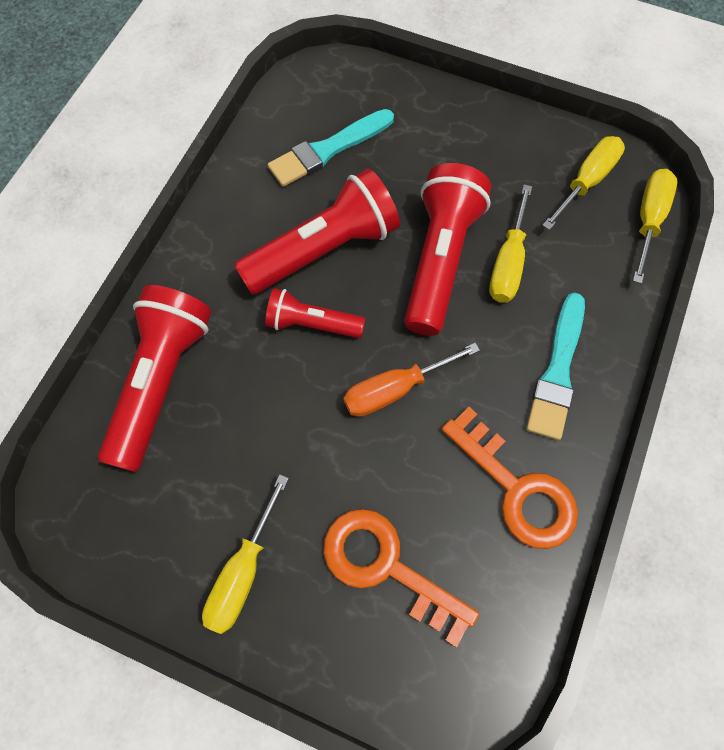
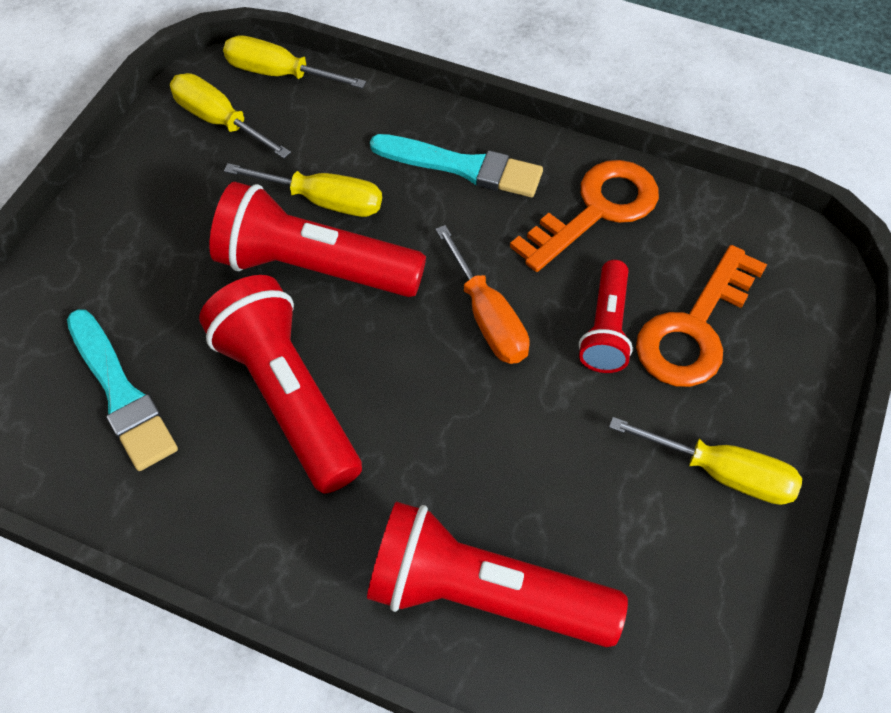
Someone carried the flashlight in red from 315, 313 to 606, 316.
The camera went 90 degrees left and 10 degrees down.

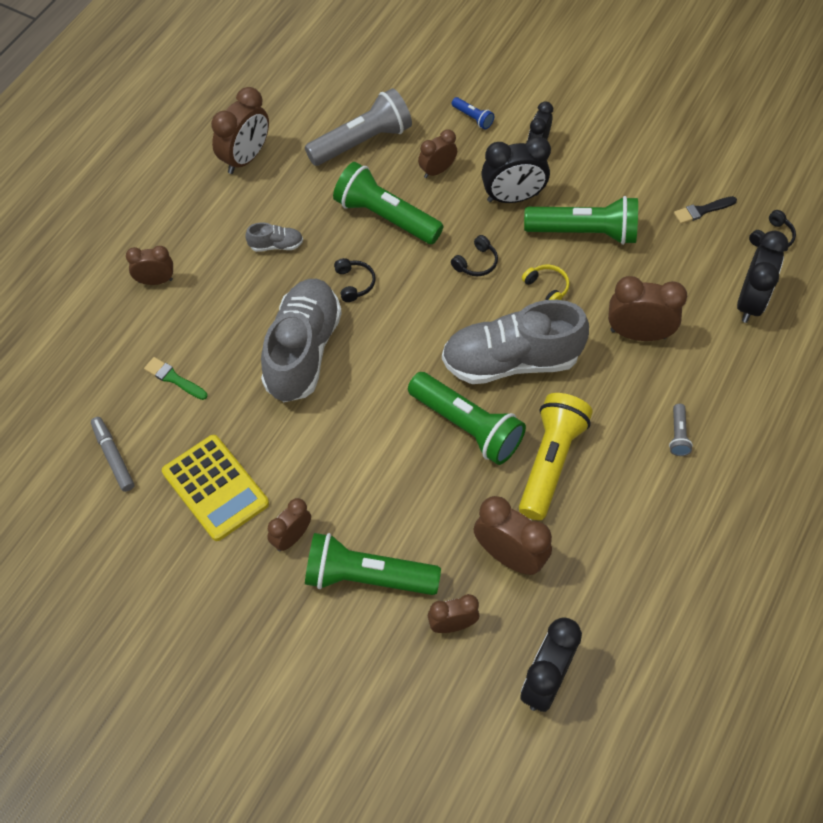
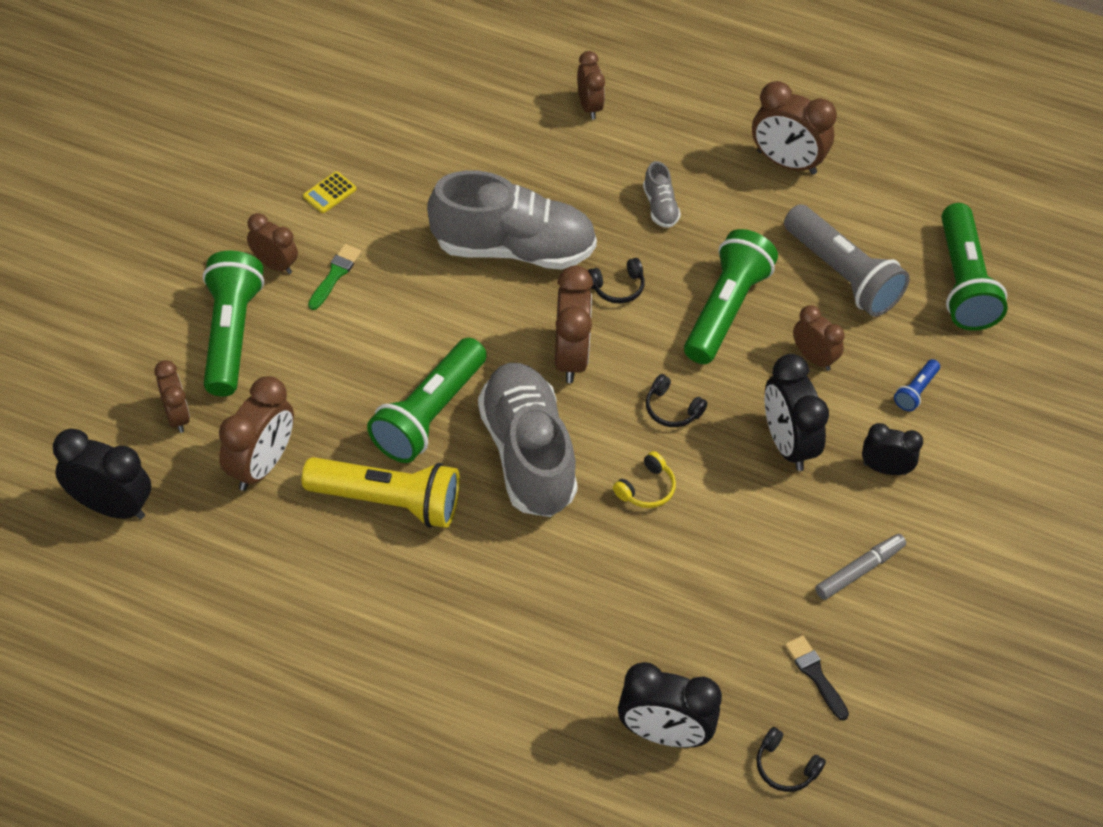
Someone carried the flashlight in green from 581, 220 to 974, 267.
Someone carried the clock in brown from 647, 308 to 574, 324.
Someone carried the brush in green from 176, 378 to 334, 277.
Someone took away the flashlight in grey at 681, 430.
Someone carried the marker in grey from 112, 454 to 860, 567.
Someone scaled the calculator in yellow at 215, 488 by 0.43.
The camera went 80 degrees right and 5 degrees down.

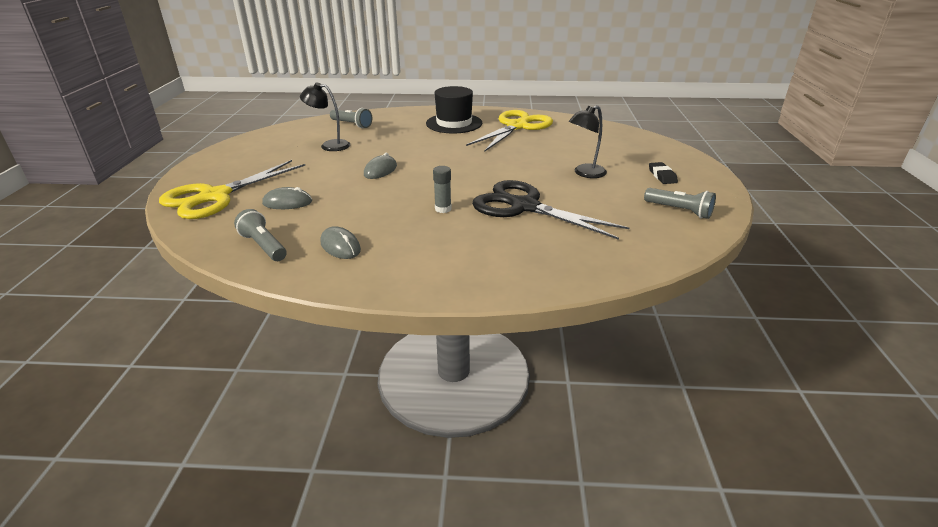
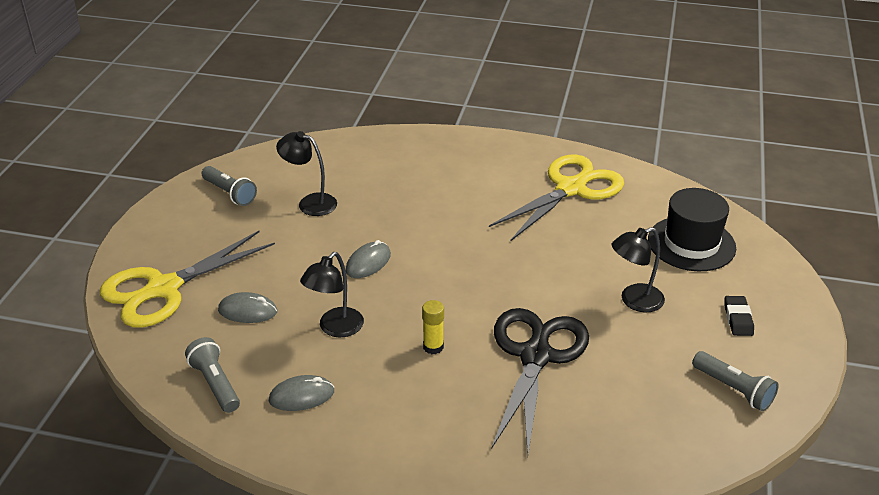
Someone carried the hat in black from 454, 109 to 692, 229.
Someone carried the flashlight in grey from 351, 118 to 229, 186.
Someone repainted the glue stick in grey at 442, 189, which became the glue stick in yellow at 433, 327.
Someone rotated the scissors in black at 550, 210 by 60 degrees clockwise.
Someone rotated the mouse in grey at 340, 242 by 75 degrees counterclockwise.
Someone put down the lamp in black at 332, 295.
The camera went 10 degrees right and 5 degrees up.

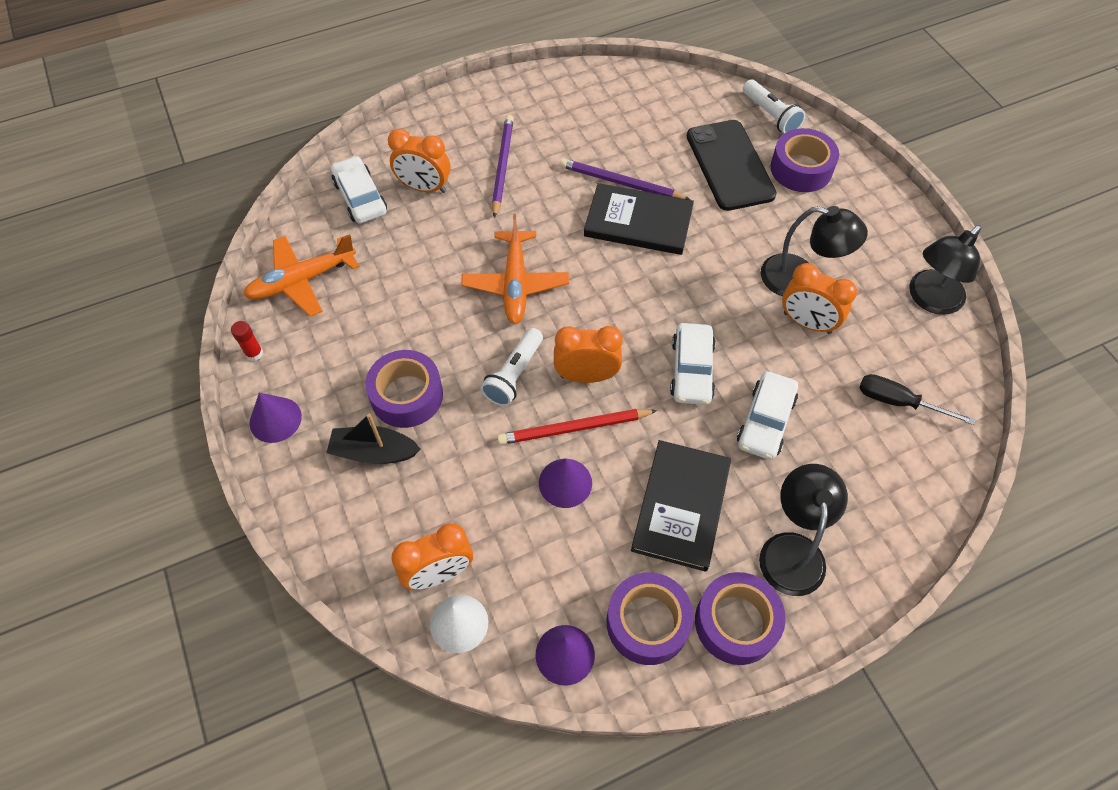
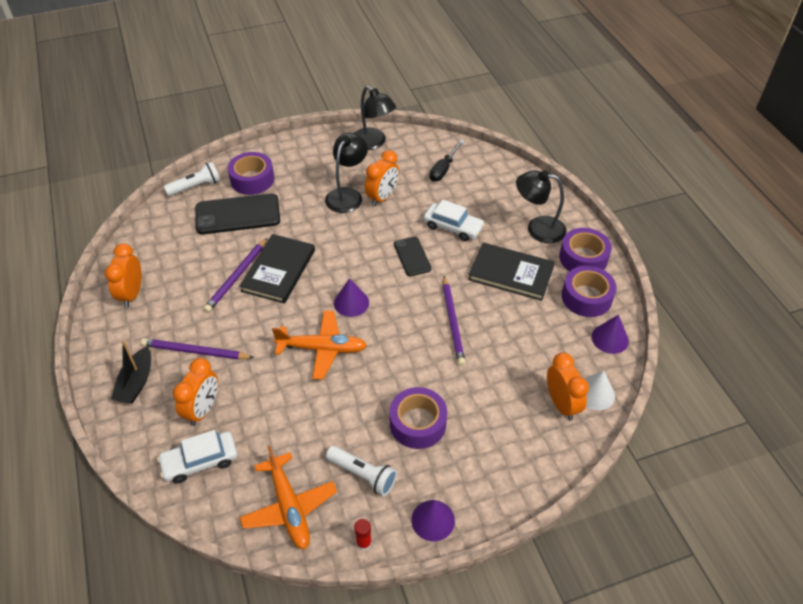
Someone swapped the car in white at 693, 364 for the phone in black at 412, 256.
Someone carried the clock in orange from 588, 354 to 123, 276.
Someone carried the flashlight in white from 511, 367 to 361, 471.
Someone repainted the pencil in red at 577, 427, which became the pencil in purple at 454, 321.
Someone carried the boat in black from 373, 438 to 131, 372.
Someone carried the cone in purple from 565, 483 to 351, 297.
The camera went 85 degrees left and 10 degrees down.

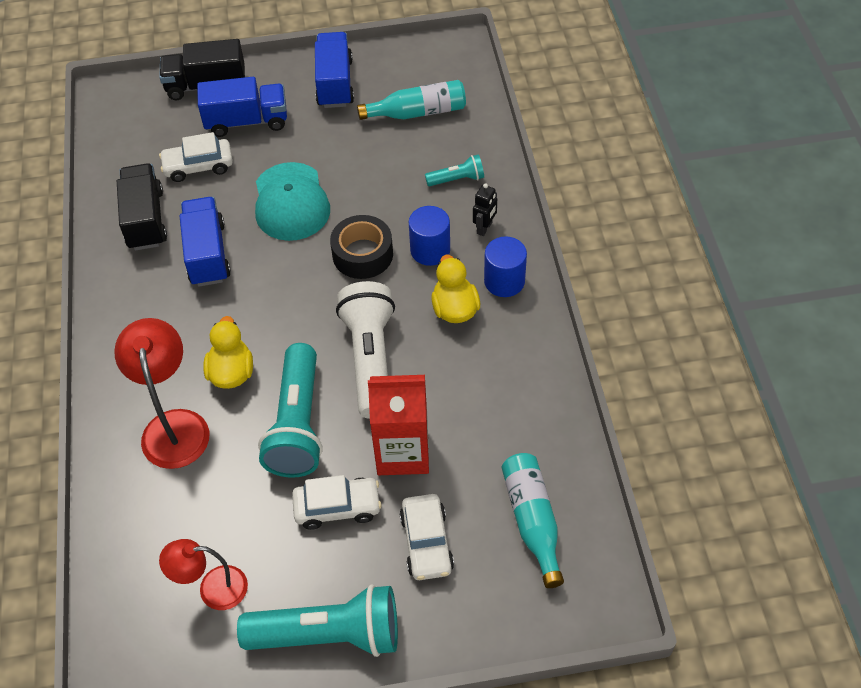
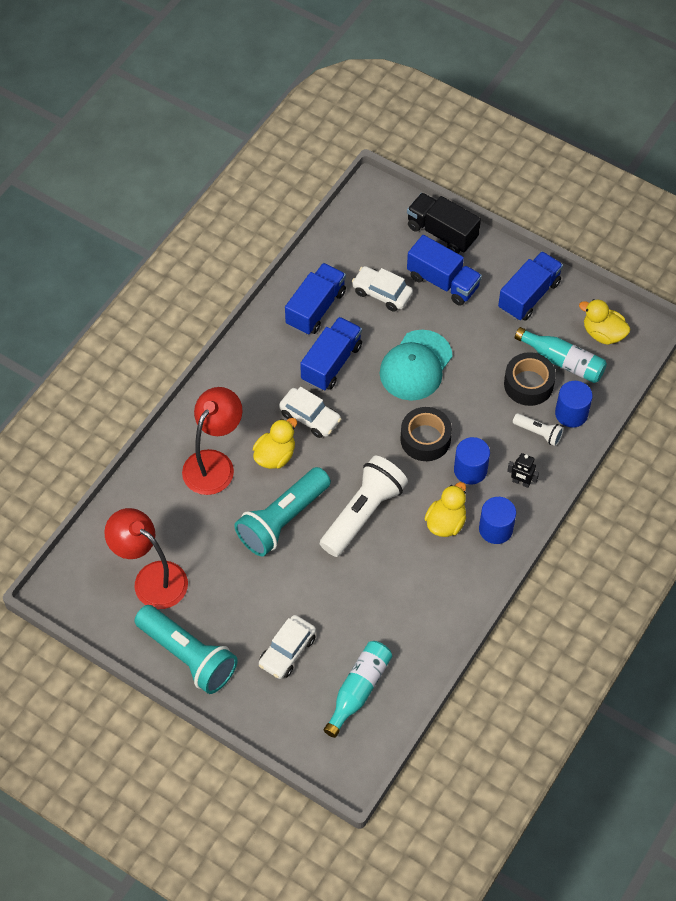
Someone repainted the flashlight in turquoise at 454, 170, which became the flashlight in white at 538, 429.
Someone repainted the truck in black at 142, 207, which became the truck in blue at 315, 299.
Someone rotated the robot in black at 485, 209 by 45 degrees clockwise.
Someone took away the carton in red at 398, 425.
Someone carried the car in white from 337, 502 to 310, 412.
Someone scaled the lamp in red at 203, 574 by 1.55.
Someone put down the duck in yellow at 604, 322.
Someone put down the tape in black at 530, 379.
Someone put down the cylinder in blue at 574, 404.
The camera went 40 degrees right and 5 degrees up.

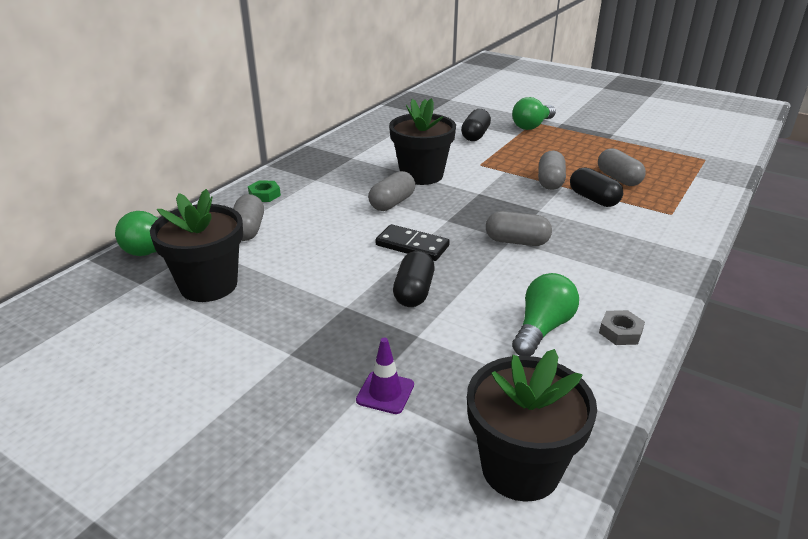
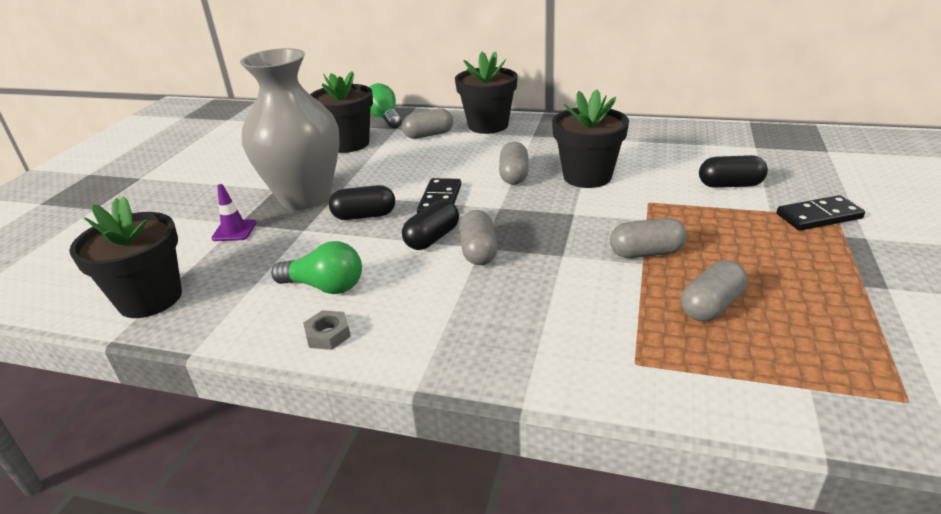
Someone swapped the light bulb in green at 534, 113 for the domino in black at 821, 213.
Someone carried the capsule in black from 596, 187 to 430, 225.
Someone rotated the capsule in grey at 391, 191 by 75 degrees clockwise.
Someone swapped the nut in green at 264, 191 for the flower pot in black at 486, 92.
Someone put down the vase in grey at 289, 129.
The camera went 75 degrees right and 0 degrees up.

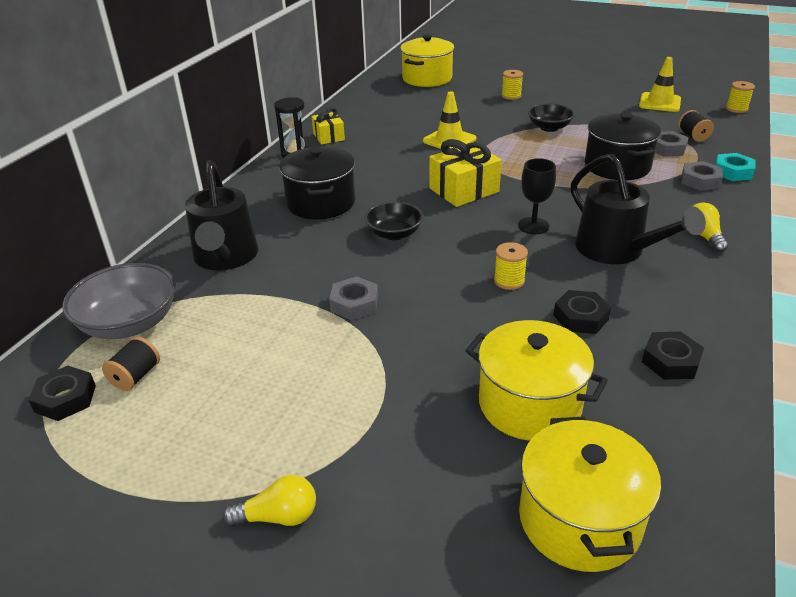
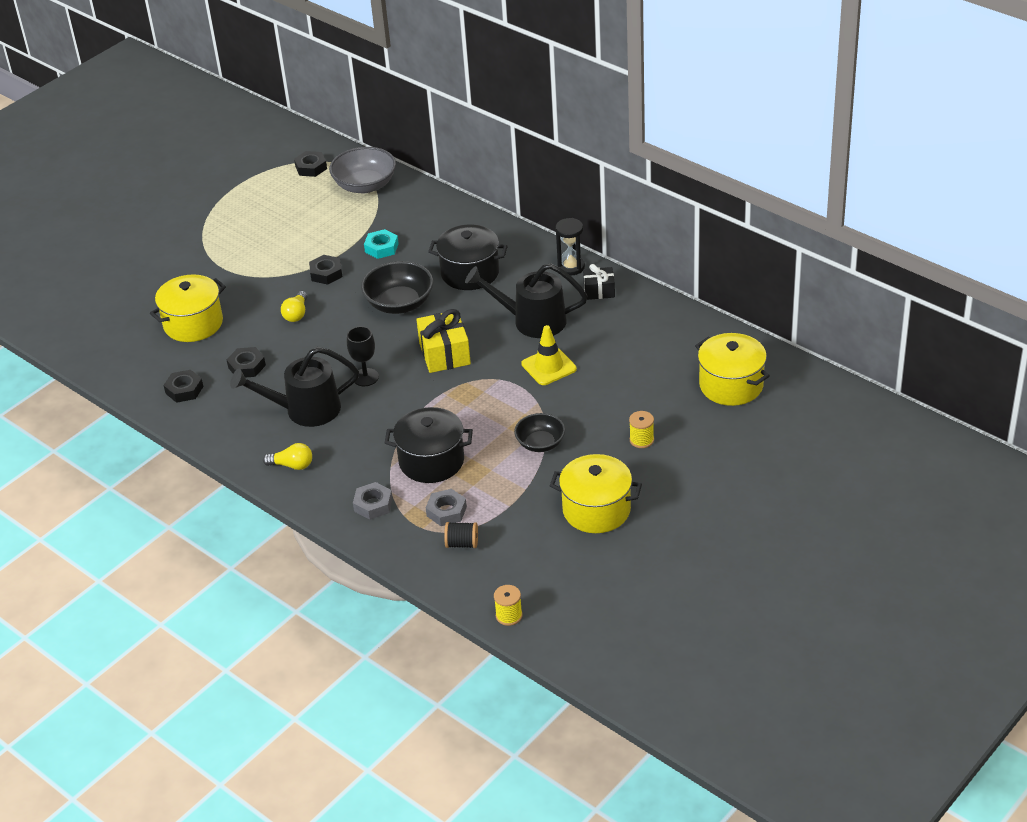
Someone took away the traffic cone in yellow at 660, 84.
Someone repainted the gift in yellow at 328, 126, which became the gift in black at 599, 282.
Someone carried the nut in turquoise from 735, 167 to 381, 244.
Someone carried the watering can in black from 222, 215 to 526, 300.
Someone scaled the bowl in black at 394, 220 by 1.56.
Someone took away the spool in yellow at 511, 266.
Someone repainted the nut in grey at 353, 298, which became the nut in black at 325, 270.
Someone took away the spool in black at 131, 364.
Someone carried the pot in yellow from 590, 494 to 596, 493.
Someone carried the light bulb in yellow from 269, 501 to 294, 306.
The camera went 110 degrees right and 5 degrees up.

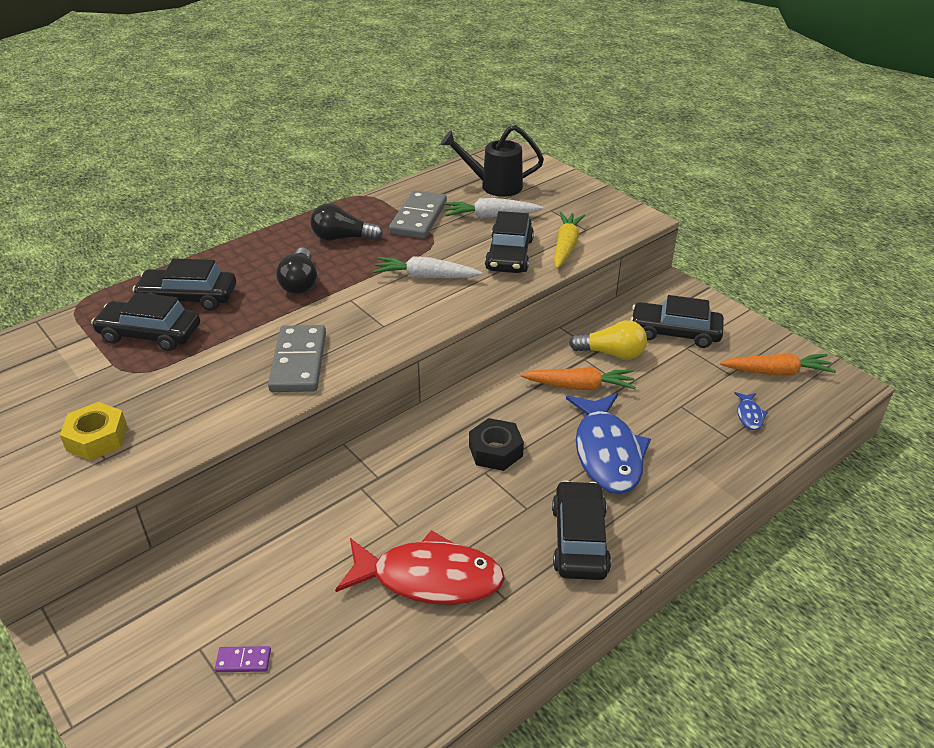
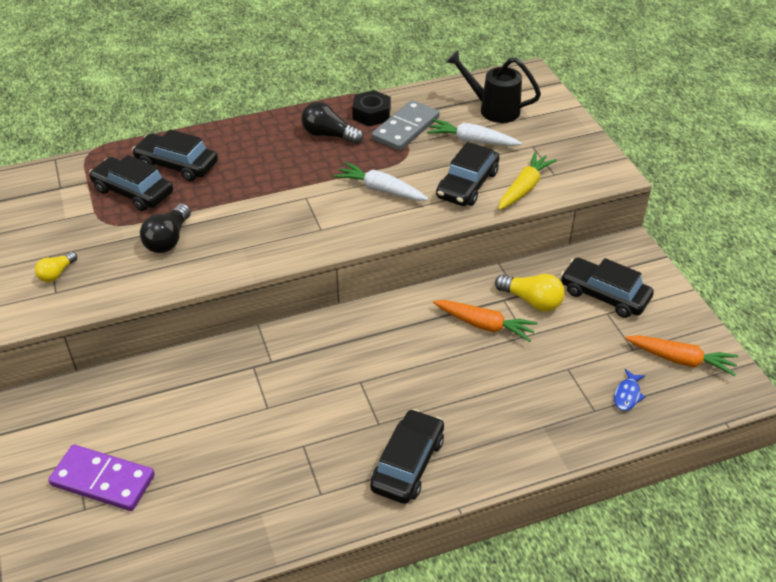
Someone carried the light bulb in black from 296, 271 to 165, 228.
Someone took away the domino in grey at 297, 358.
Someone took away the fish in blue at 608, 443.
Someone swapped the nut in yellow at 94, 431 for the light bulb in yellow at 56, 267.
Someone carried the nut in black from 496, 444 to 371, 108.
Someone took away the fish in red at 420, 567.
Someone scaled the domino in purple at 243, 659 by 2.28.
The camera went 20 degrees right and 5 degrees up.

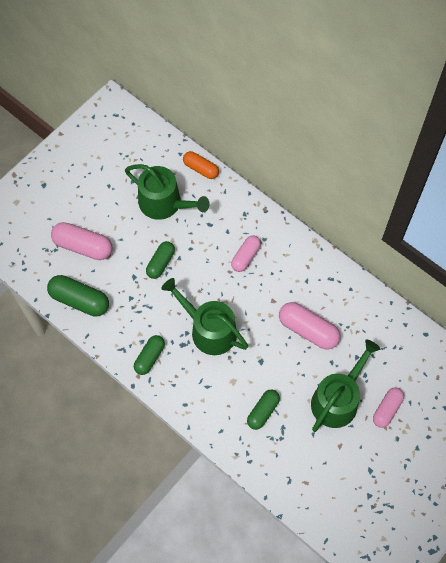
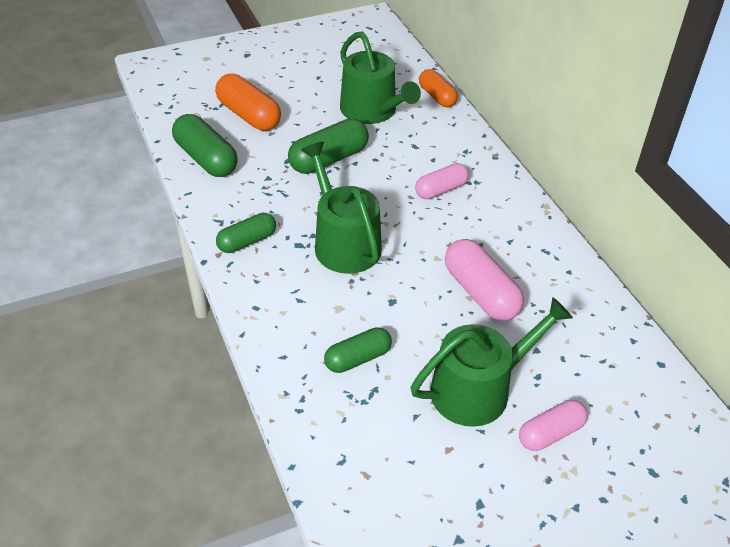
Someone repainted the capsule in pink at 81, 241, which became the capsule in orange at 248, 102.
Someone scaled the capsule in green at 160, 260 by 1.53.
The camera went 25 degrees right and 20 degrees down.

